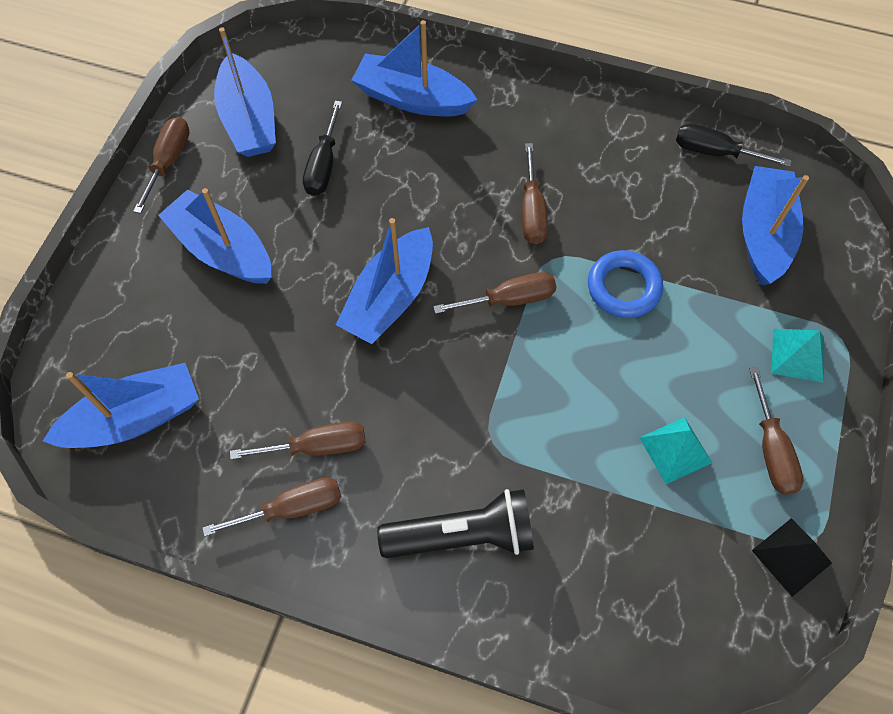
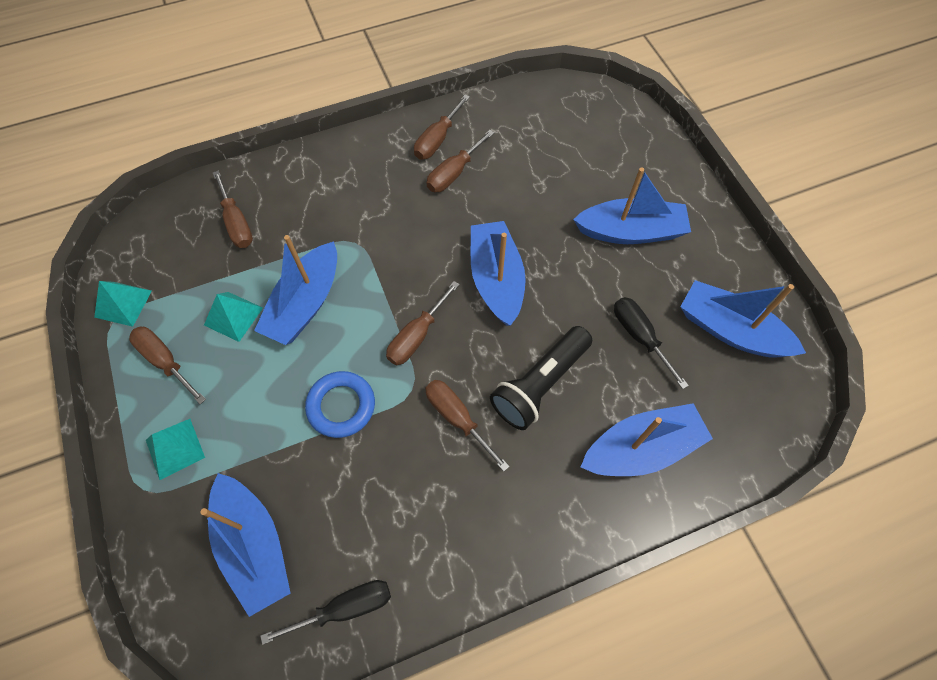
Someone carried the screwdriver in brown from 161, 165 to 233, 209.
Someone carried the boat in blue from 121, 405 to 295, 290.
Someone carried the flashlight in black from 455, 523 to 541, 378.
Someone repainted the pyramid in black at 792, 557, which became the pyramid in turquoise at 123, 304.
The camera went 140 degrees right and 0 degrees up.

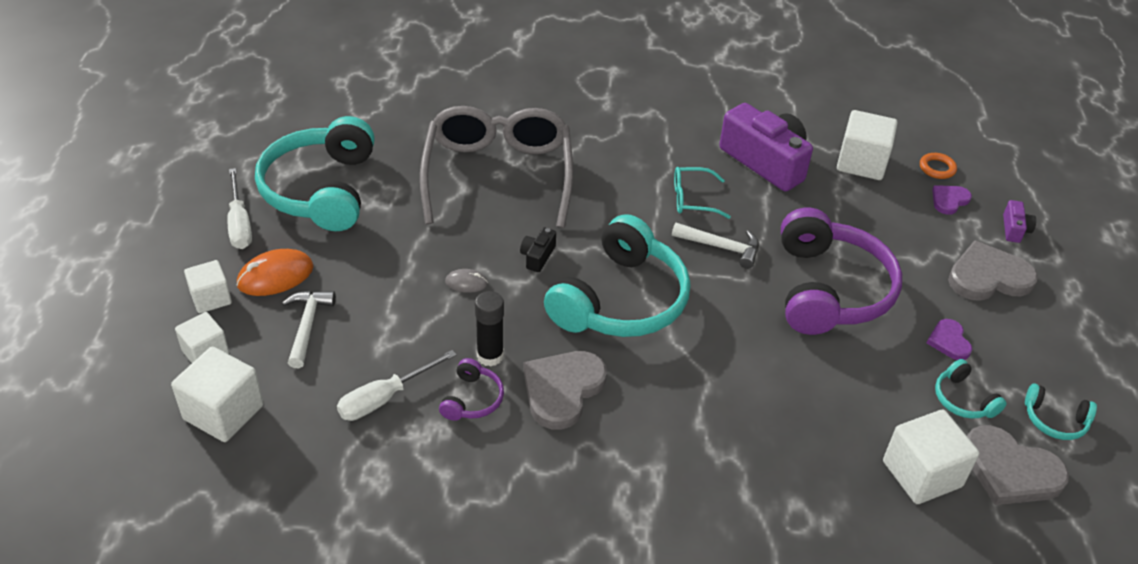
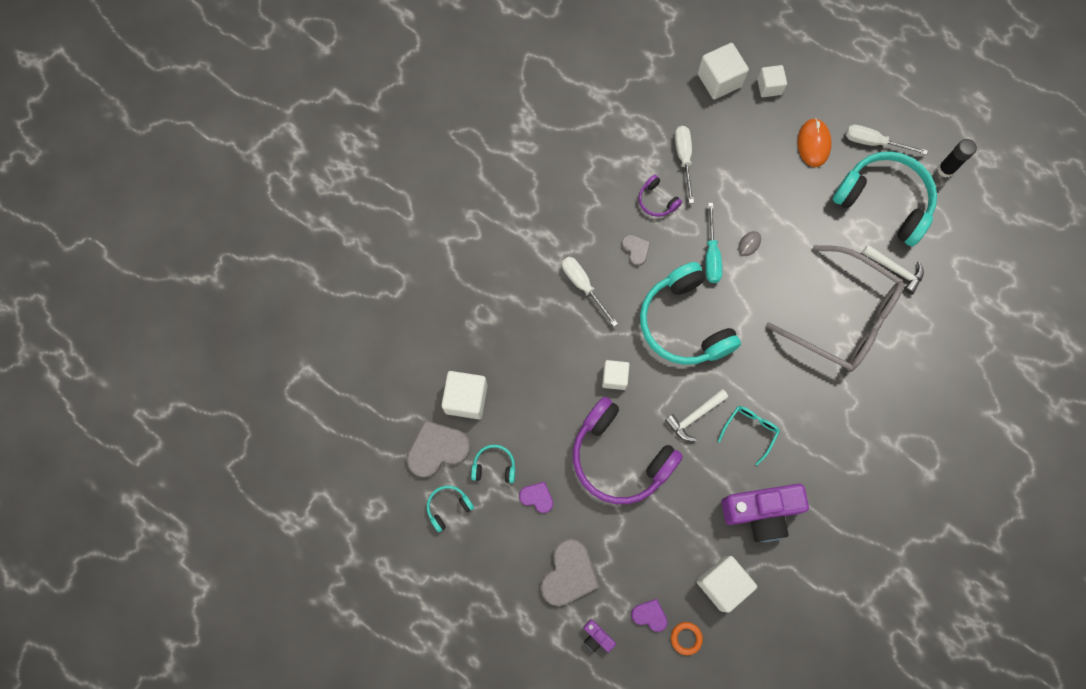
Someone rotated the heart in purple at 952, 200 by 60 degrees counterclockwise.
Someone took away the camera in black at 538, 249.
Someone carried the cube in white from 208, 286 to 616, 375.
Someone carried the hammer in white from 309, 329 to 893, 270.
Someone carried the glue stick in black from 489, 329 to 957, 158.
Someone scaled the heart in grey at 565, 390 by 0.54.
Someone put down the screwdriver in turquoise at 714, 243.
Someone put down the screwdriver in white at 590, 291.
The camera went 125 degrees right and 30 degrees up.

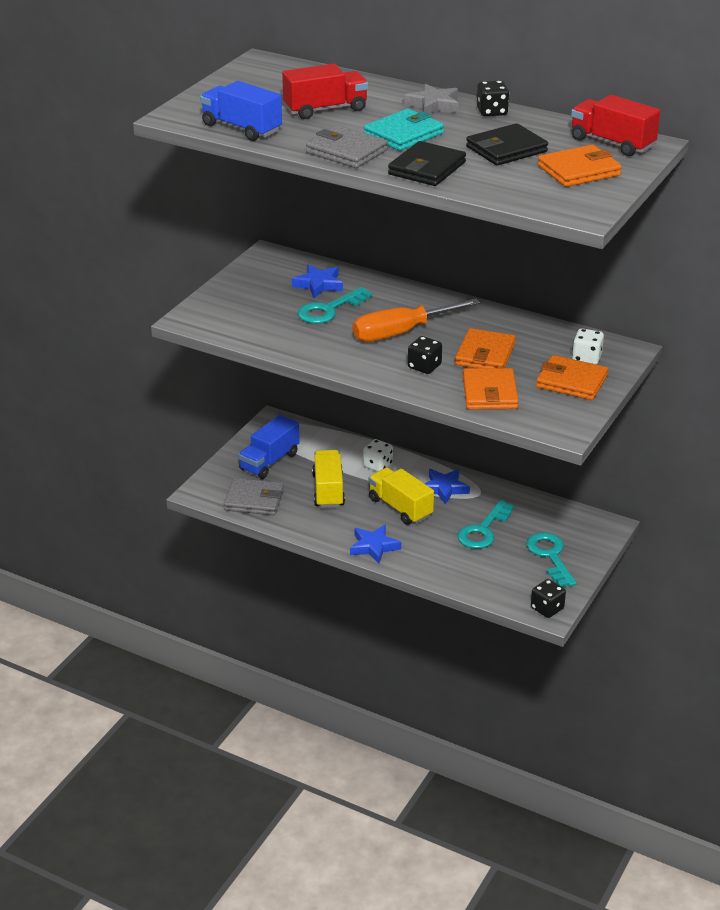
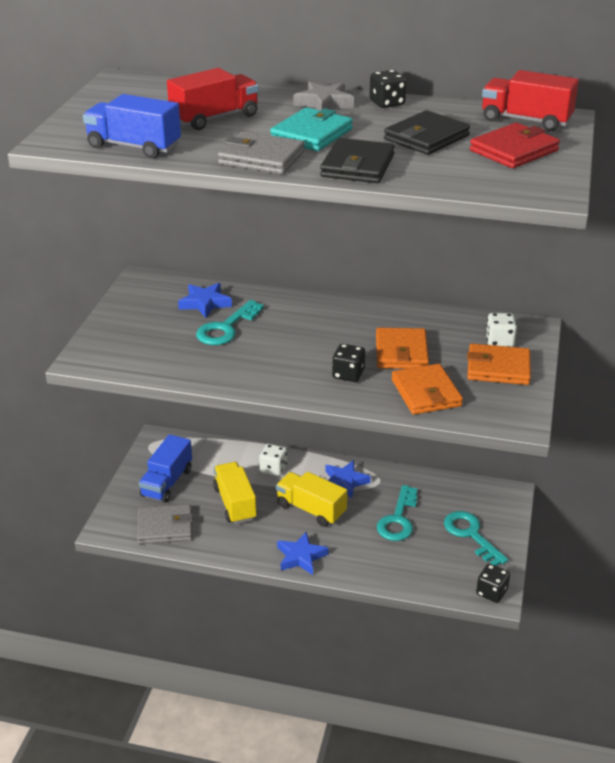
Someone repainted the wallet in orange at 580, 165, which became the wallet in red at 515, 145.
Someone took away the screwdriver in orange at 416, 320.
The camera went 15 degrees left and 0 degrees up.

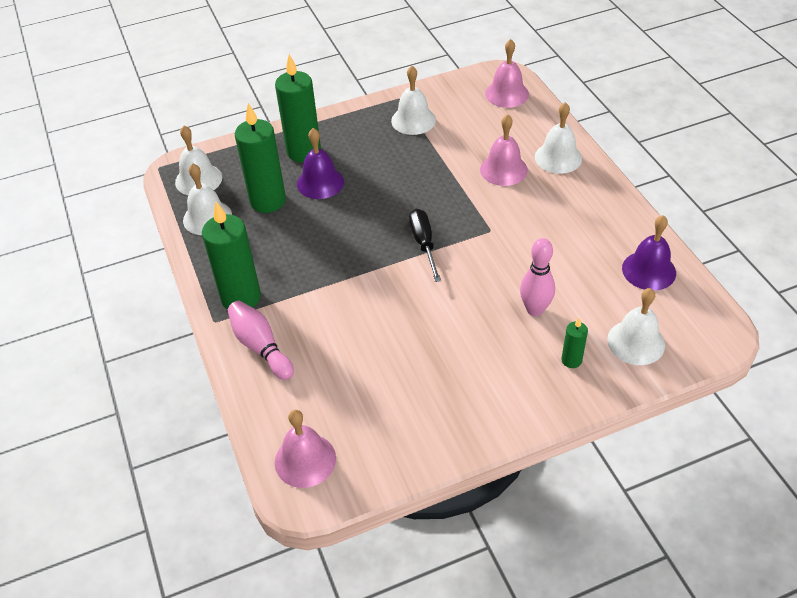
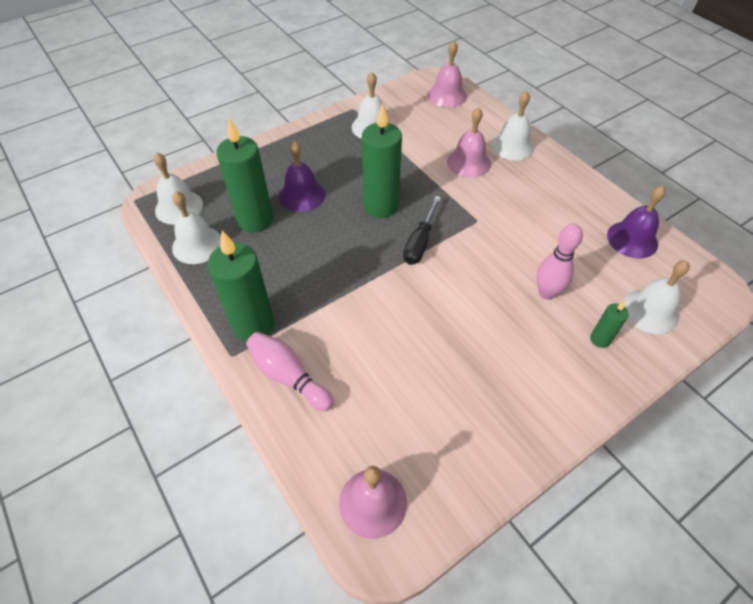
Someone carried the candle in green from 298, 108 to 382, 160.
Someone rotated the screwdriver in black at 425, 245 by 135 degrees counterclockwise.
The camera went 15 degrees left and 5 degrees up.

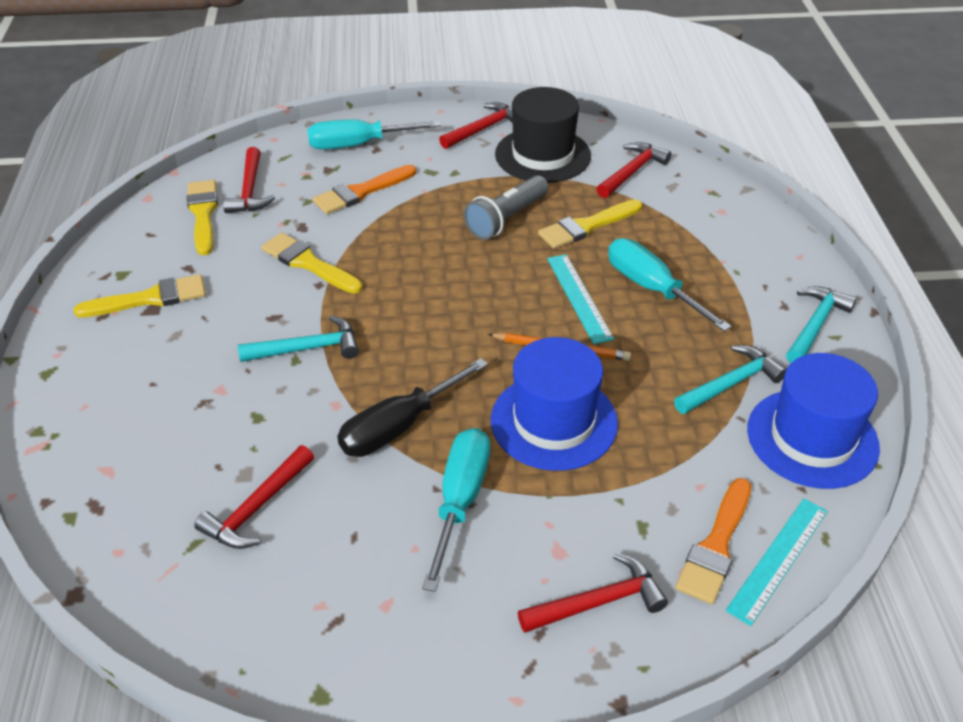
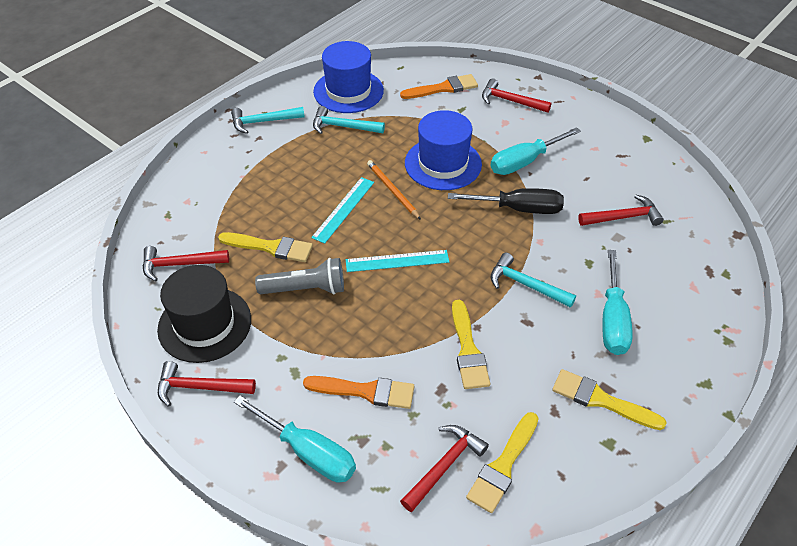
Someone carried the screwdriver in turquoise from 670, 285 to 617, 302.
Someone carried the ruler in turquoise from 777, 562 to 397, 261.
The camera went 135 degrees left and 5 degrees up.

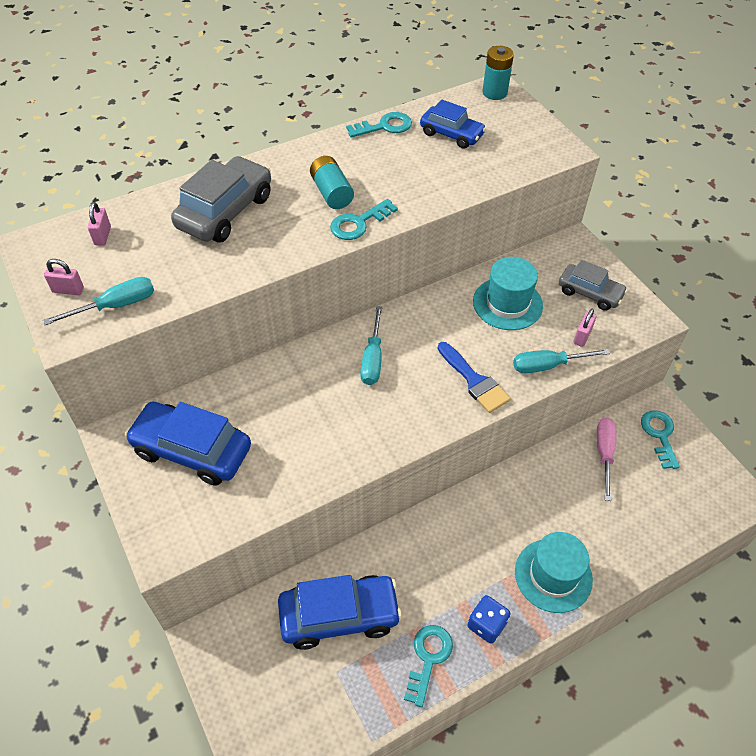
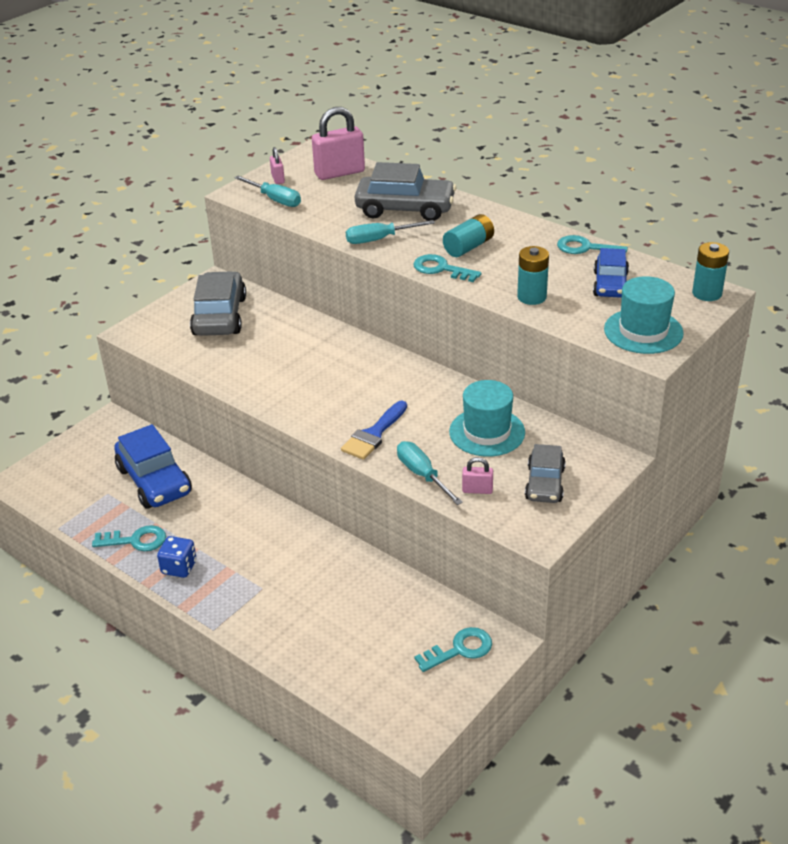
Someone rotated the key in turquoise at 379, 124 by 150 degrees clockwise.
Someone scaled the padlock in pink at 99, 224 by 2.07.
Someone carried the screwdriver in turquoise from 371, 345 to 390, 232.
Someone repainted the car in blue at 188, 444, which became the car in grey at 218, 303.
Someone took away the screwdriver in pink at 607, 459.
Someone carried the hat in turquoise from 554, 572 to 644, 315.
Someone put down the battery in turquoise at 533, 275.
The camera went 70 degrees right and 15 degrees down.

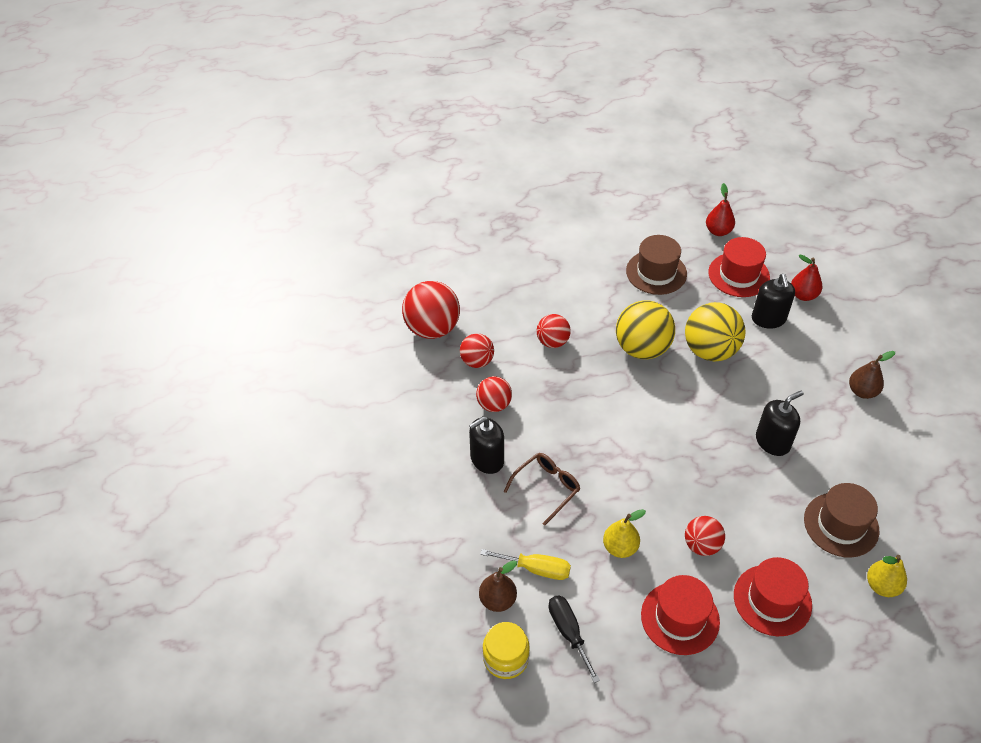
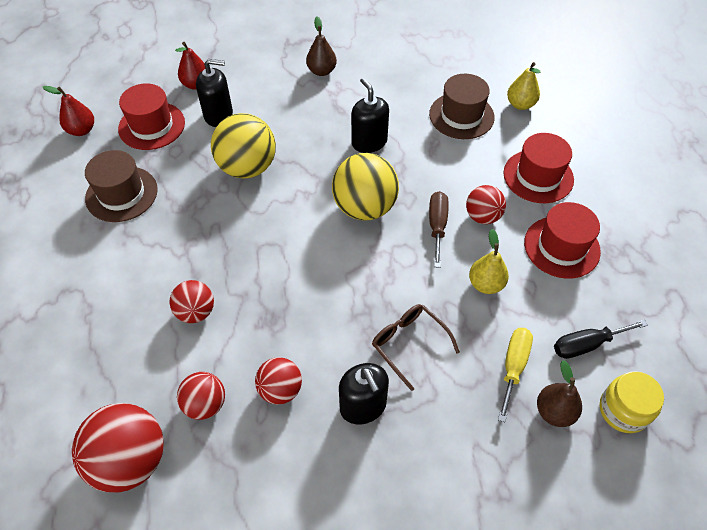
Someone carried the ball in yellow from 645, 329 to 365, 186.
Someone put down the screwdriver in brown at 439, 229.
The camera went 85 degrees left and 5 degrees up.

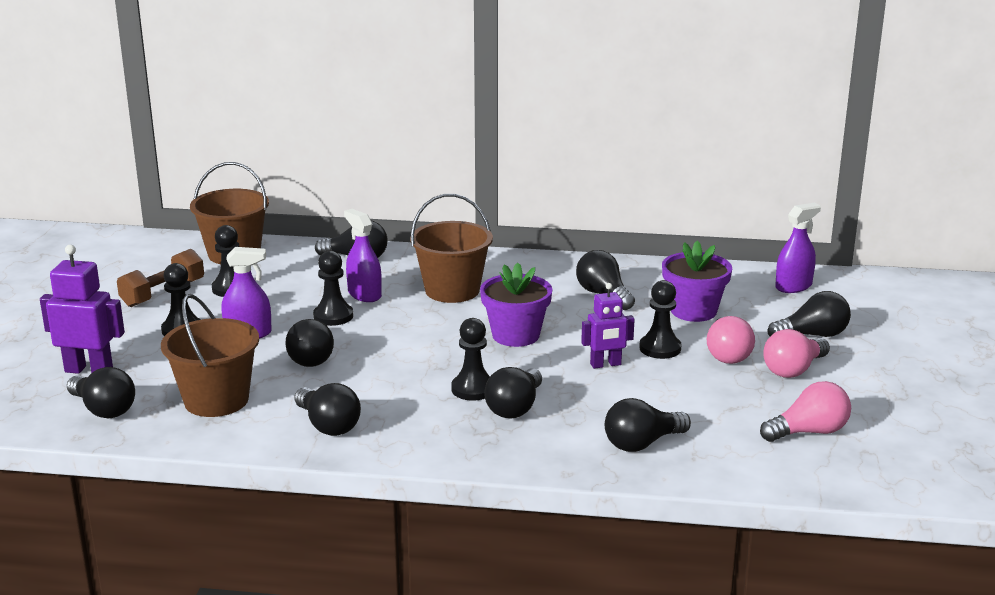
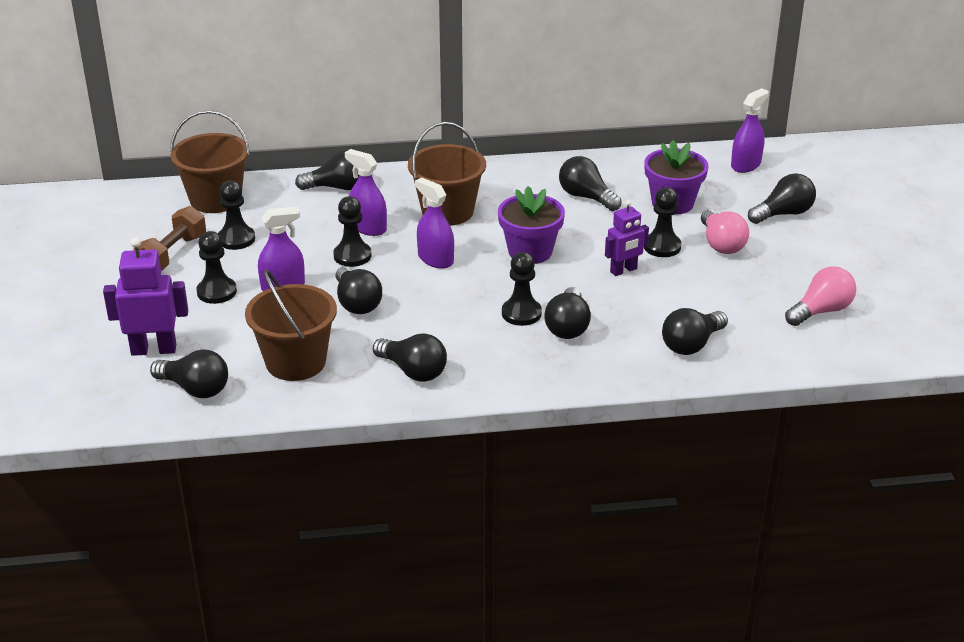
Someone took away the light bulb in pink at 796, 353.
Someone put down the spray bottle in purple at 434, 223.
The camera went 15 degrees left and 10 degrees up.

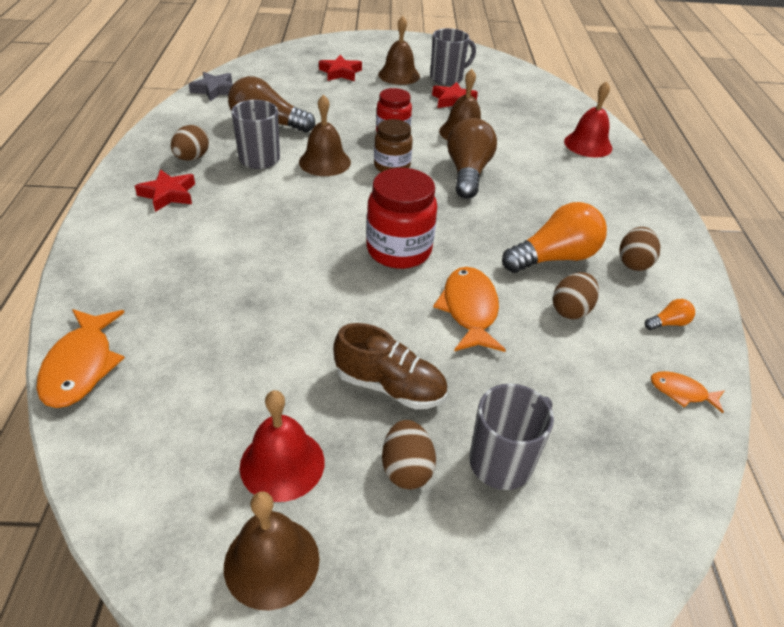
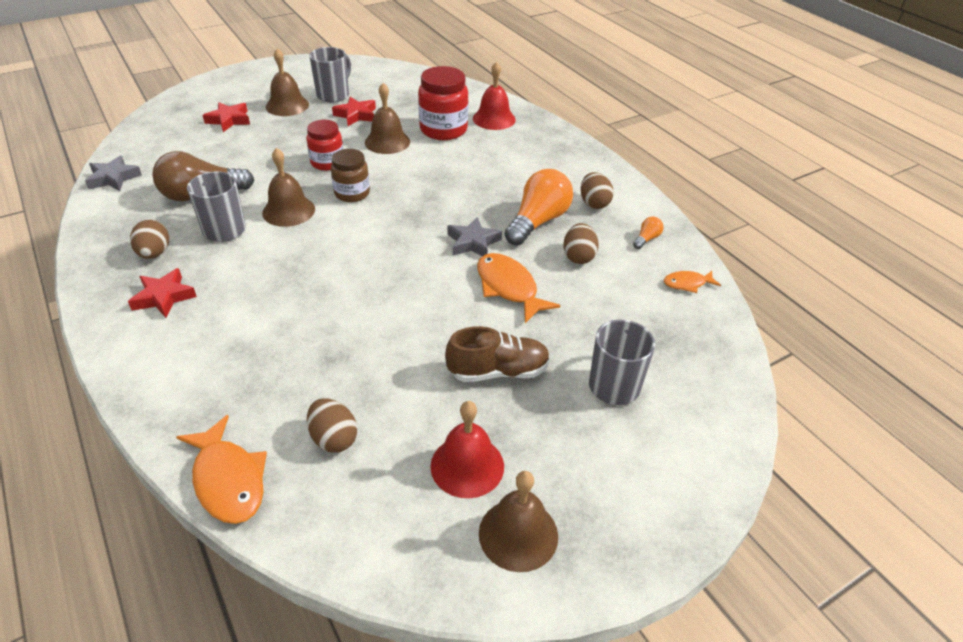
Someone took away the light bulb in brown at 472, 158.
Someone carried the jar in red from 401, 218 to 443, 103.
Someone carried the egg in brown from 409, 454 to 332, 425.
Someone put down the star in grey at 474, 236.
The camera went 30 degrees left and 0 degrees up.

